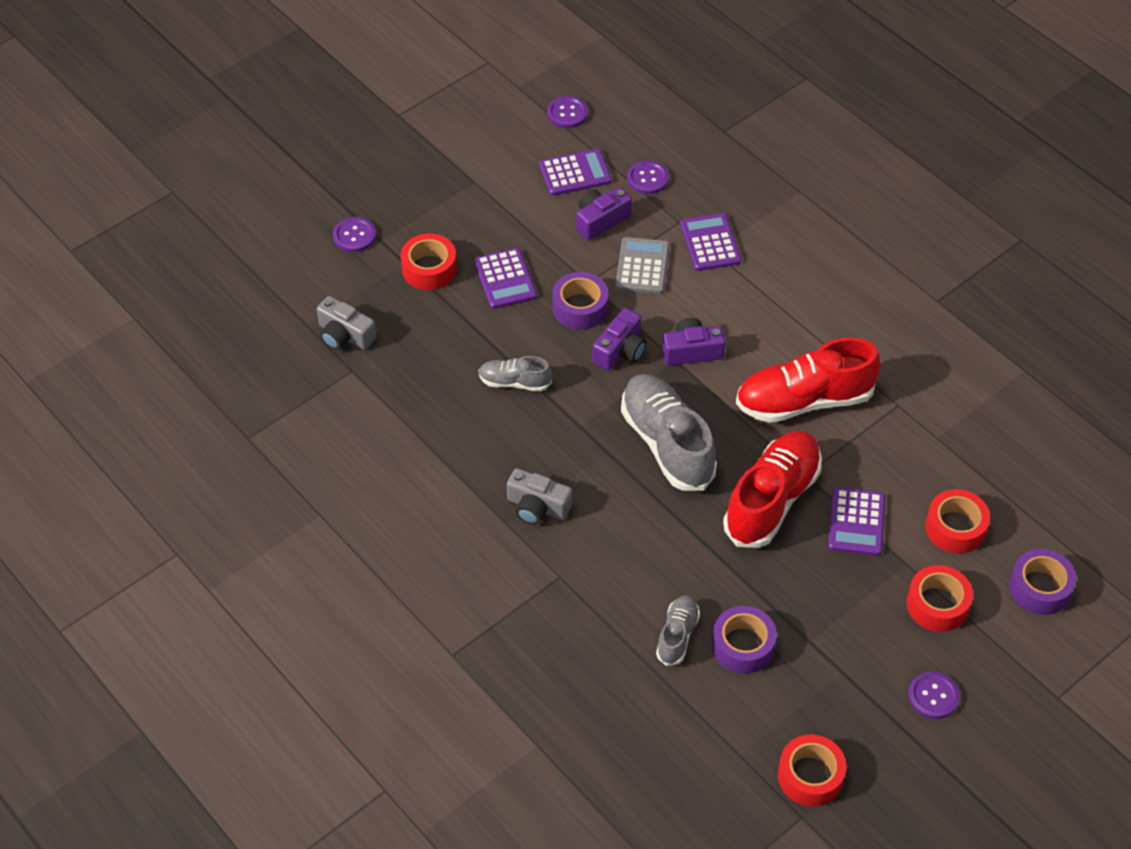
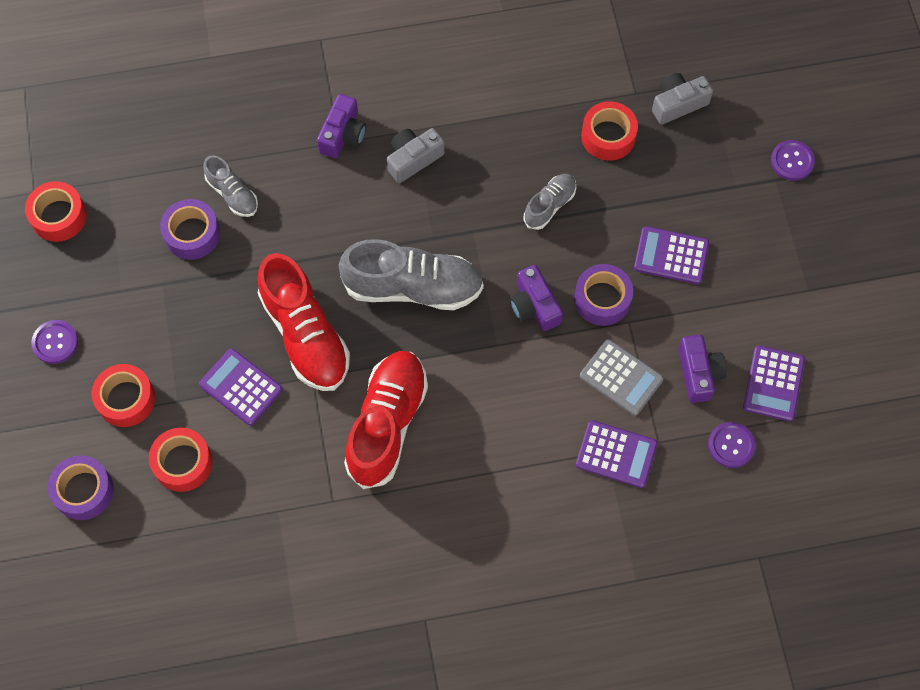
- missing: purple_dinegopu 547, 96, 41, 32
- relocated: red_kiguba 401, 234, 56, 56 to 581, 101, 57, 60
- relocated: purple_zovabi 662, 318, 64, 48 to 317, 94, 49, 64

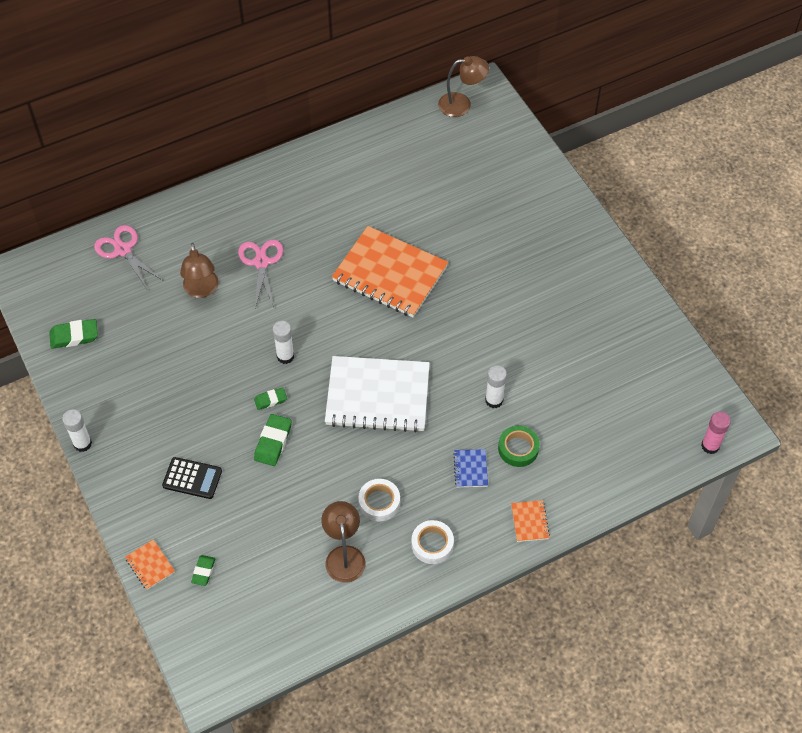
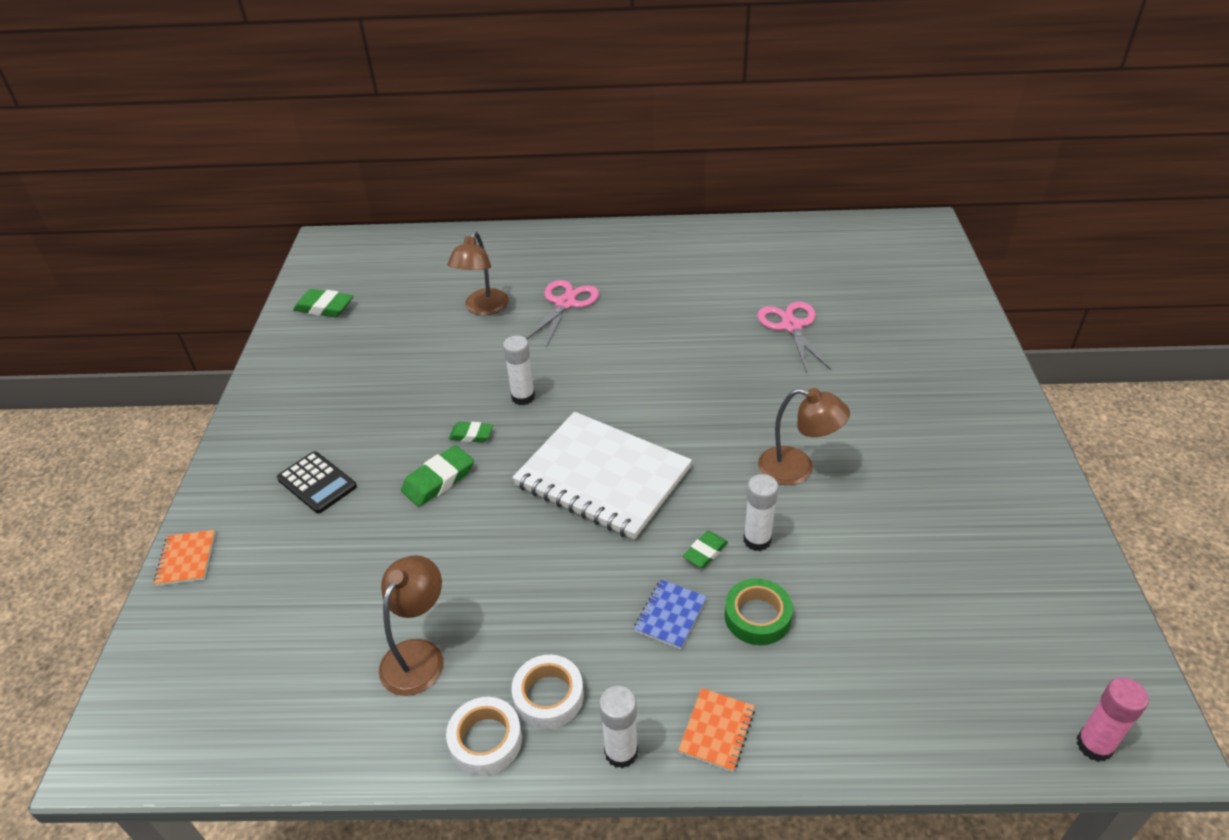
- missing: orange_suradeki 332, 226, 116, 91
- relocated: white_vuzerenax 62, 409, 30, 43 to 599, 686, 39, 83
- relocated: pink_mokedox 94, 225, 68, 64 to 757, 302, 74, 71
- relocated: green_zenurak 191, 555, 24, 31 to 683, 531, 45, 37
- relocated: white_kiguba 358, 479, 42, 42 to 446, 697, 76, 79
- relocated: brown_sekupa 438, 56, 51, 61 to 758, 388, 92, 97

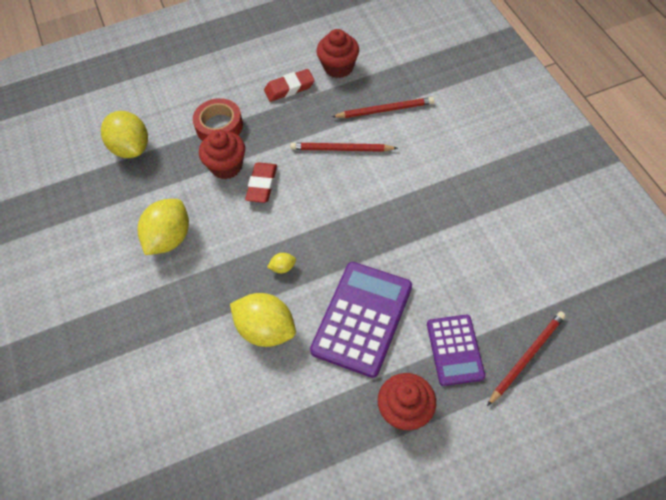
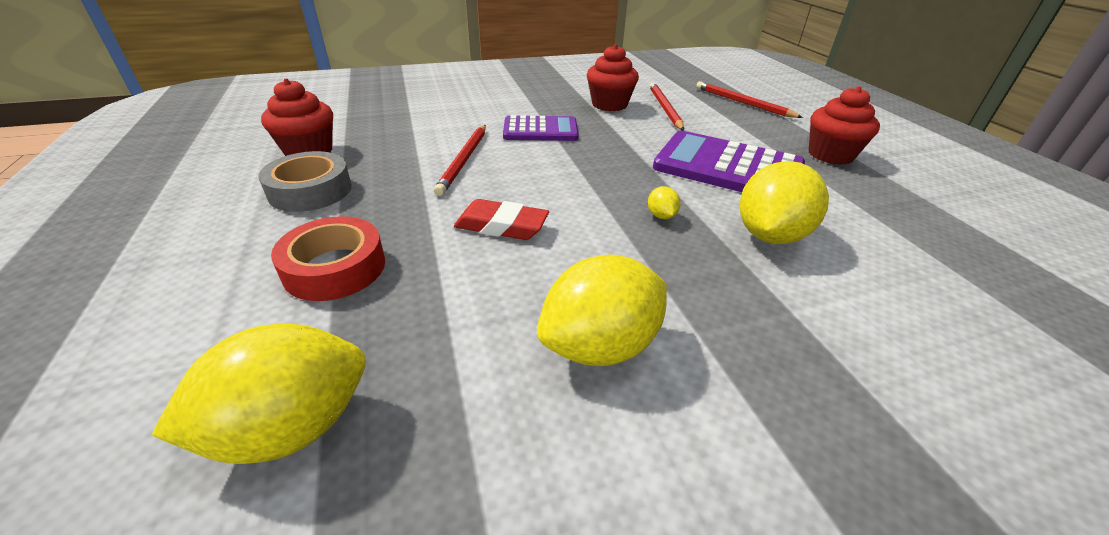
- relocated: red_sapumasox 199, 130, 46, 49 to 587, 44, 52, 67
- relocated: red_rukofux 332, 97, 102, 21 to 650, 82, 34, 49
- relocated: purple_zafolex 427, 315, 58, 71 to 503, 115, 76, 26
- exchanged: red_zenurak 264, 69, 51, 33 to grey_kiguba 258, 151, 94, 61
- spun: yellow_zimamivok 138, 199, 51, 56 = 537, 255, 130, 111 60 degrees counterclockwise

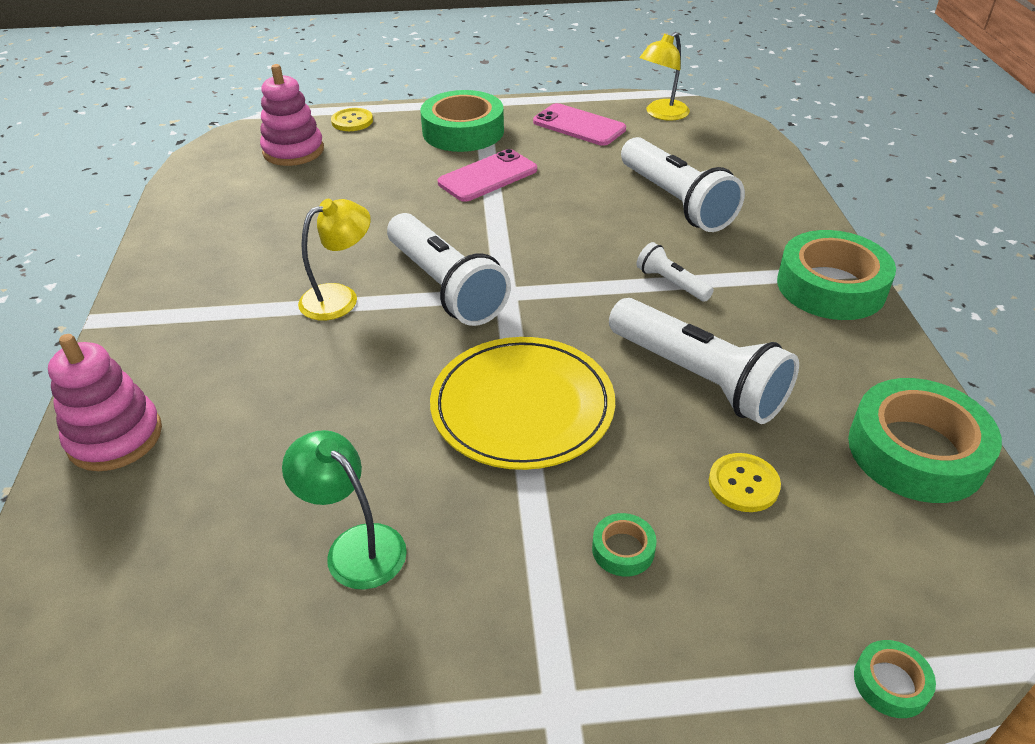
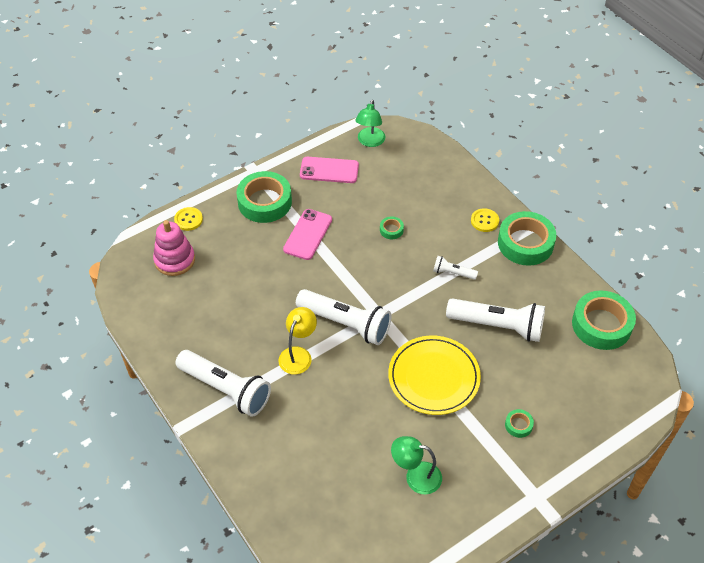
- missing: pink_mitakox 48, 334, 114, 137
- relocated: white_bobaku 621, 137, 124, 95 to 176, 350, 95, 67
- relocated: yellow_dinegopu 709, 453, 72, 59 to 471, 208, 28, 24
- relocated: green_kiguba 854, 640, 82, 78 to 380, 217, 24, 22
- colour: yellow_sekupa 640, 32, 50, 89 to green_sekupa 355, 100, 31, 47

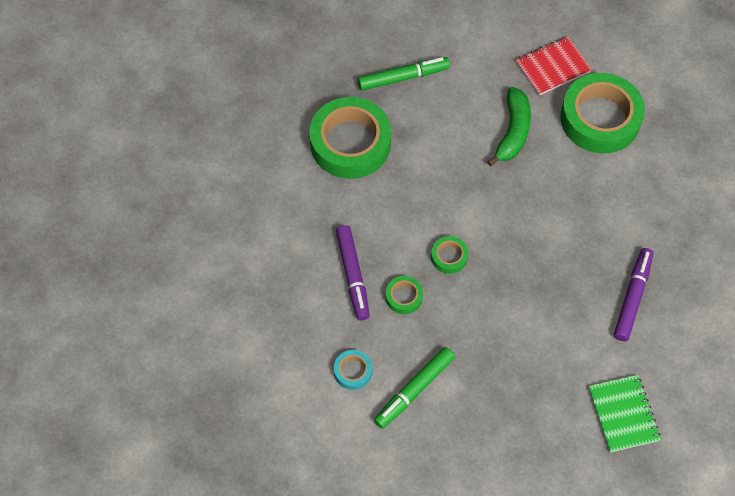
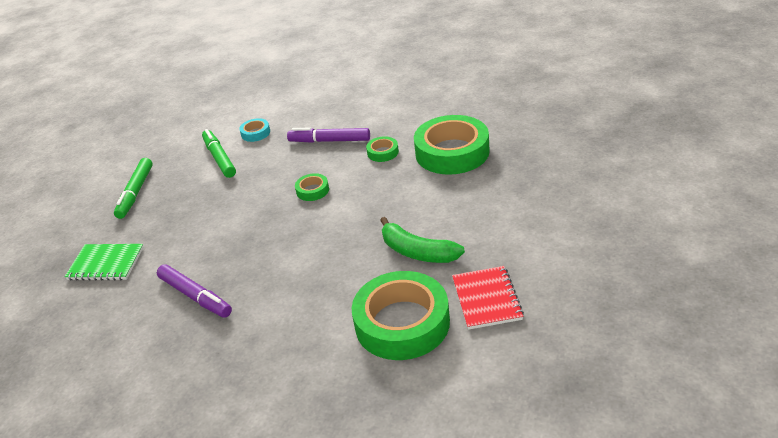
- relocated: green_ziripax 358, 57, 92, 34 to 114, 158, 39, 61
- relocated: green_kiguba 386, 276, 37, 38 to 366, 136, 33, 26

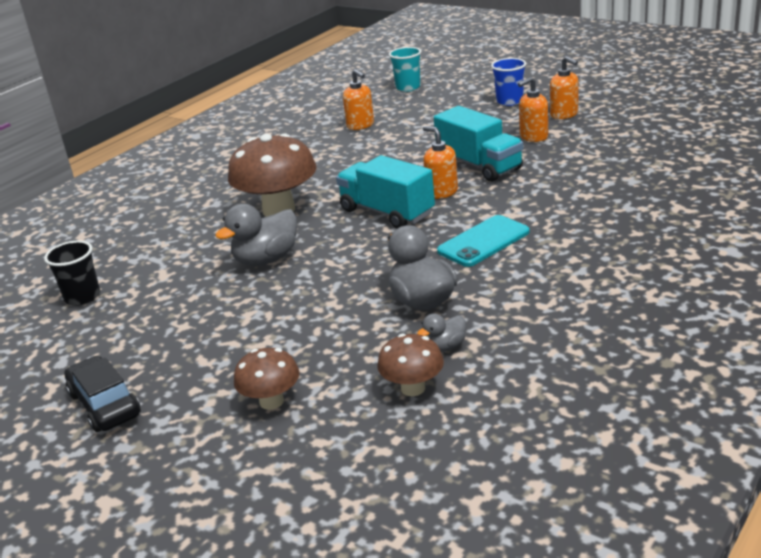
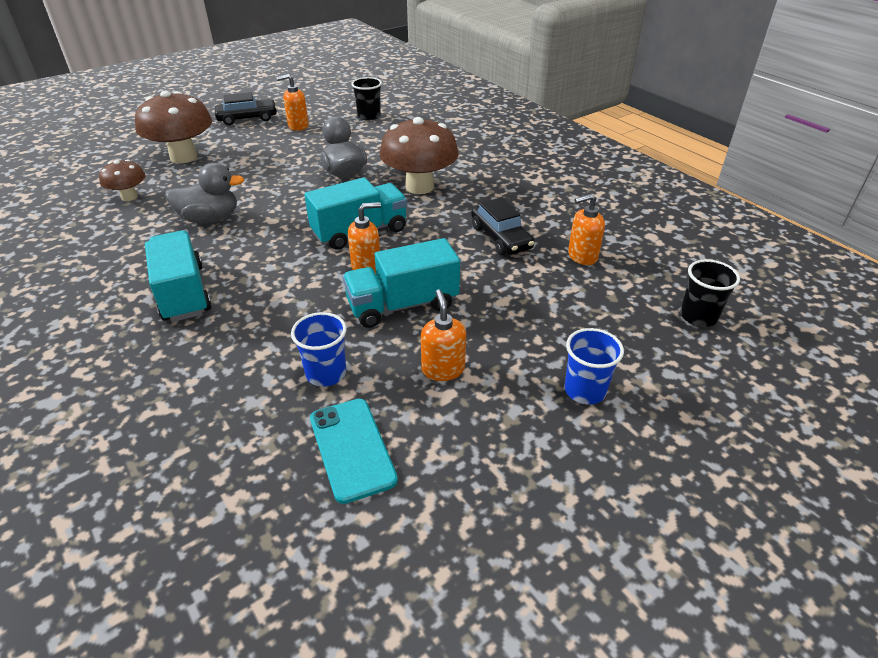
- missing: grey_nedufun 417, 313, 49, 39
- appeared: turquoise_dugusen 145, 230, 67, 92
- appeared: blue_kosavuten 291, 312, 56, 75
- appeared: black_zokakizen 471, 197, 63, 58
- relocated: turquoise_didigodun 437, 215, 93, 52 to 310, 399, 88, 105
- relocated: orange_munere 550, 56, 29, 63 to 276, 74, 33, 57
- colour: turquoise_kosavuten 389, 47, 32, 45 to black_kosavuten 680, 259, 60, 68
- size: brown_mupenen 234, 348, 66, 62 = 135, 91, 77, 72 x1.85

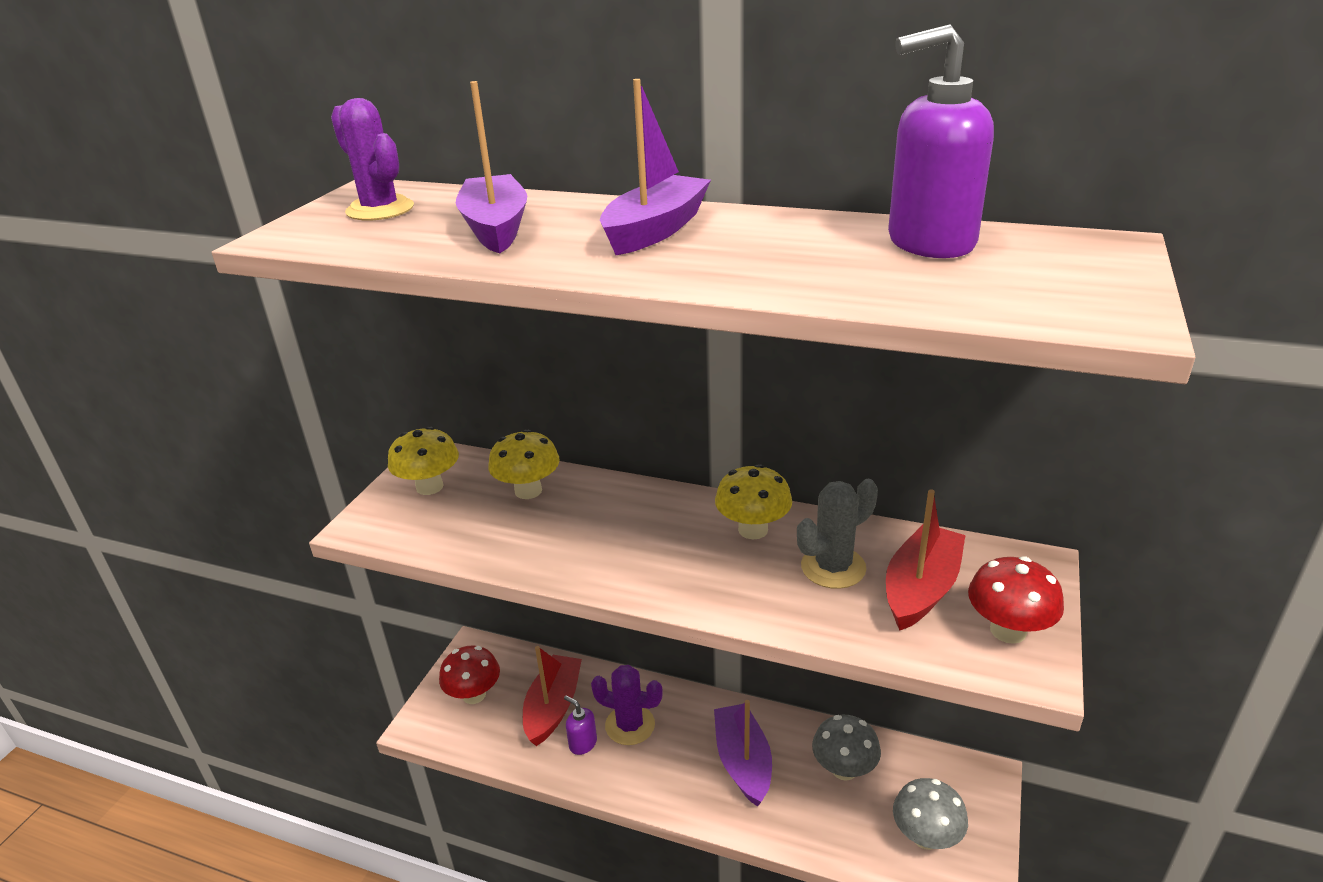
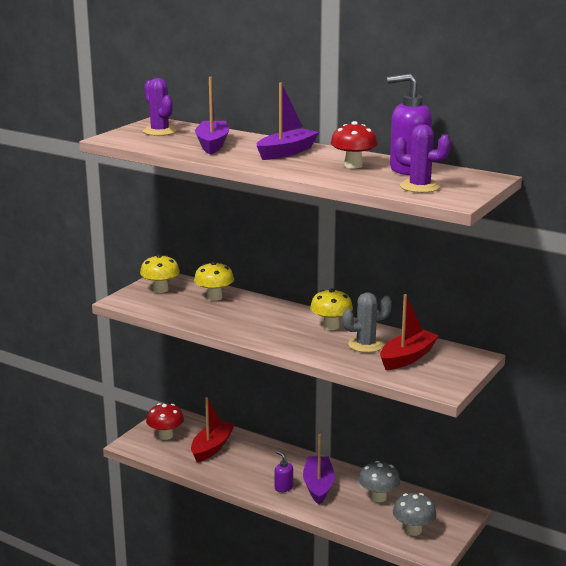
- relocated: purple_munere 564, 695, 33, 60 to 275, 451, 18, 41
- relocated: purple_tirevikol 591, 665, 72, 80 to 394, 124, 57, 69
- relocated: red_mupenen 968, 556, 96, 88 to 331, 121, 47, 47

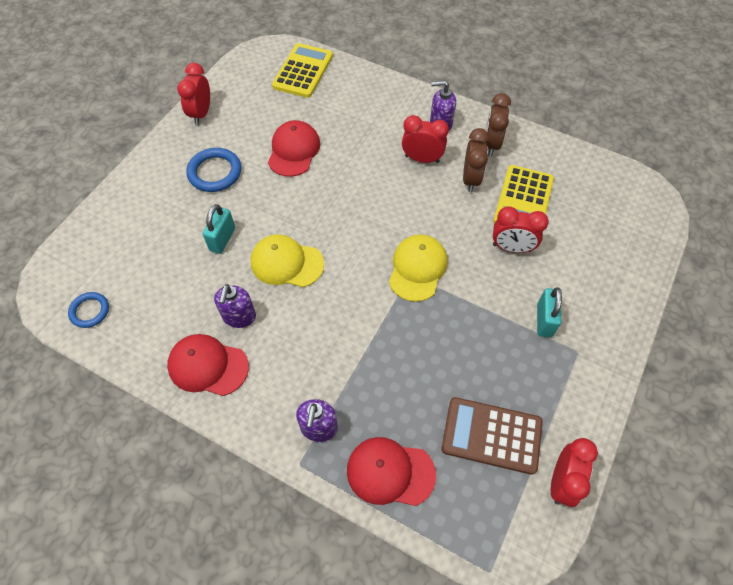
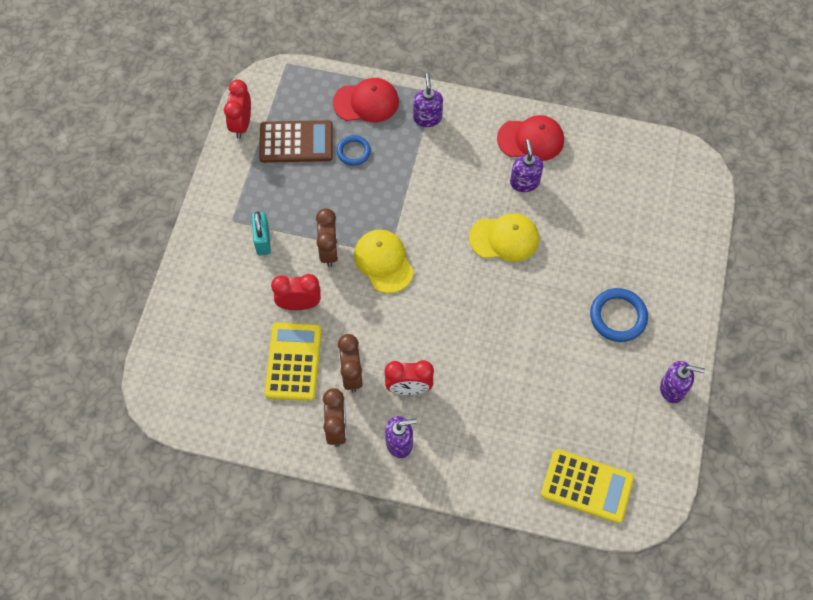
- missing: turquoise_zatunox 203, 204, 32, 50
- missing: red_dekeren 268, 120, 52, 57
- appeared: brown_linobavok 316, 208, 23, 59
- relocated: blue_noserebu 68, 292, 41, 36 to 337, 135, 34, 31
- exchanged: red_linobavok 177, 63, 33, 62 to purple_munere 660, 361, 45, 42
- spun: yellow_zafolex 272, 43, 61, 55 = 541, 449, 93, 74 75 degrees counterclockwise
- spun: yellow_dekeren 389, 234, 59, 68 = 354, 229, 60, 64 150 degrees clockwise

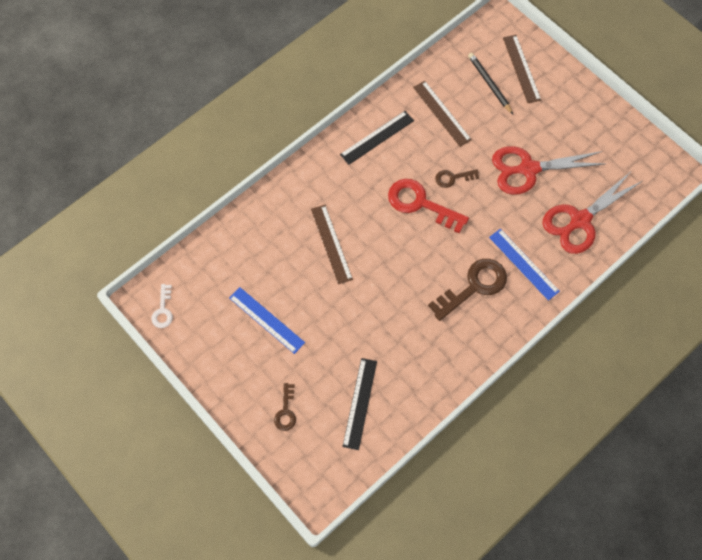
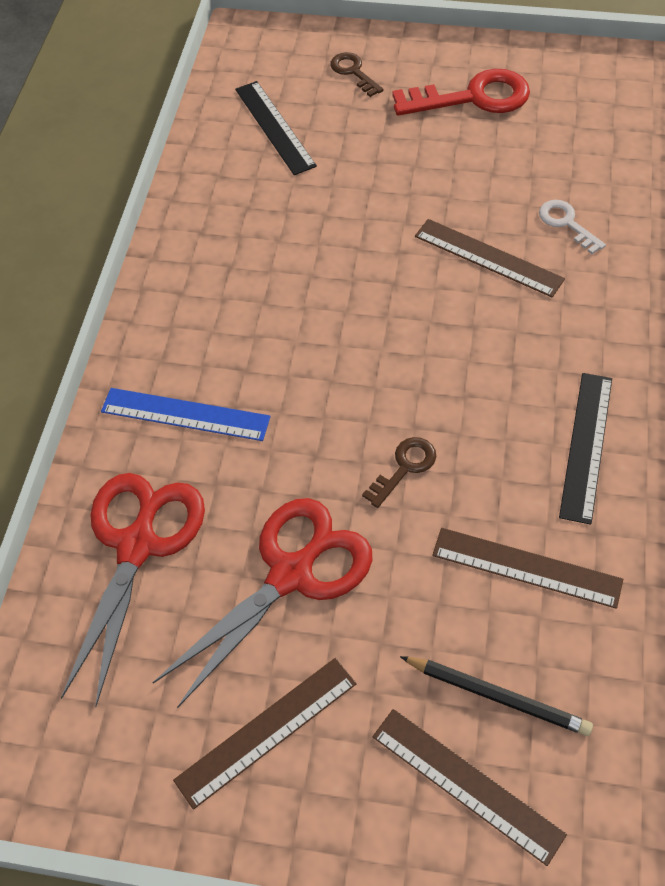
- missing: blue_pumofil 229, 287, 76, 67
- missing: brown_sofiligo 428, 259, 79, 62
- appeared: brown_pumofil 173, 658, 184, 152
- relocated: white_sofiligo 152, 284, 21, 44 to 539, 200, 67, 54
- relocated: red_sofiligo 388, 179, 81, 54 to 392, 69, 138, 47

